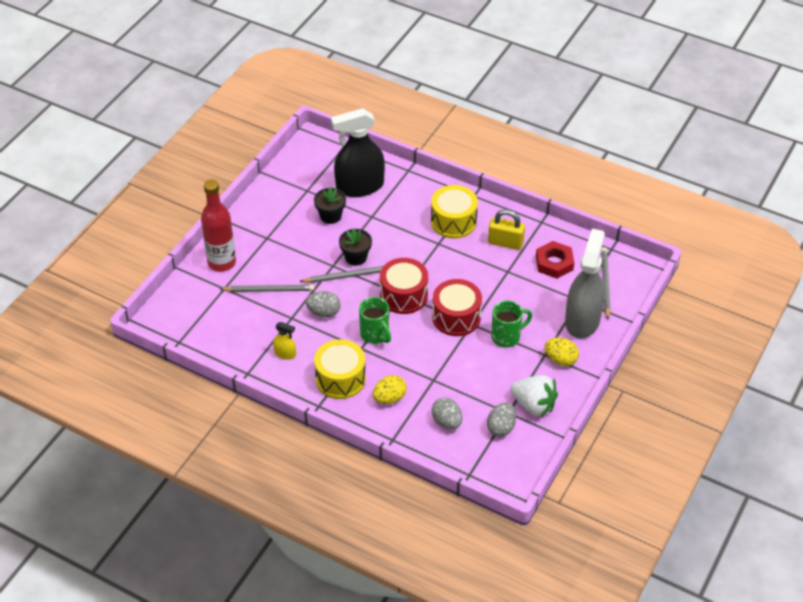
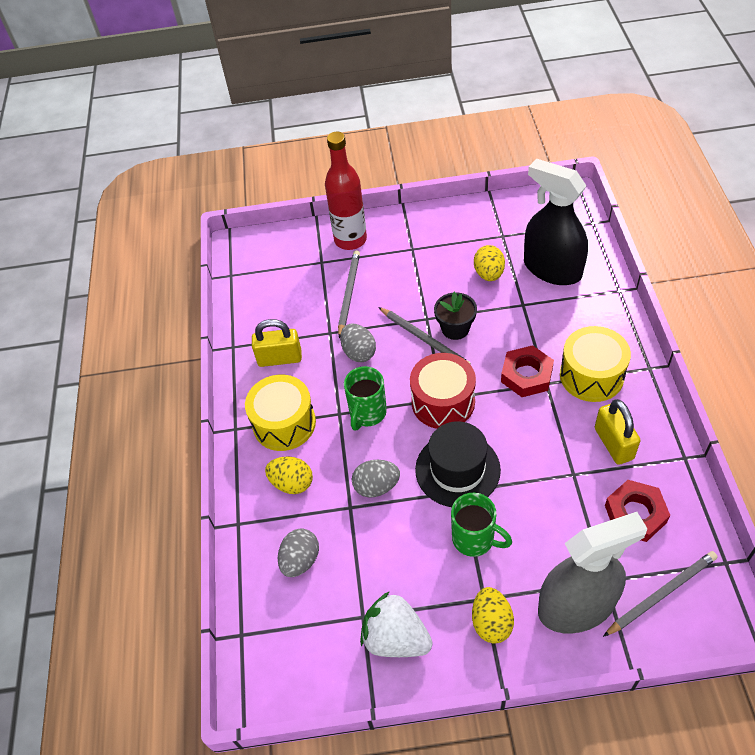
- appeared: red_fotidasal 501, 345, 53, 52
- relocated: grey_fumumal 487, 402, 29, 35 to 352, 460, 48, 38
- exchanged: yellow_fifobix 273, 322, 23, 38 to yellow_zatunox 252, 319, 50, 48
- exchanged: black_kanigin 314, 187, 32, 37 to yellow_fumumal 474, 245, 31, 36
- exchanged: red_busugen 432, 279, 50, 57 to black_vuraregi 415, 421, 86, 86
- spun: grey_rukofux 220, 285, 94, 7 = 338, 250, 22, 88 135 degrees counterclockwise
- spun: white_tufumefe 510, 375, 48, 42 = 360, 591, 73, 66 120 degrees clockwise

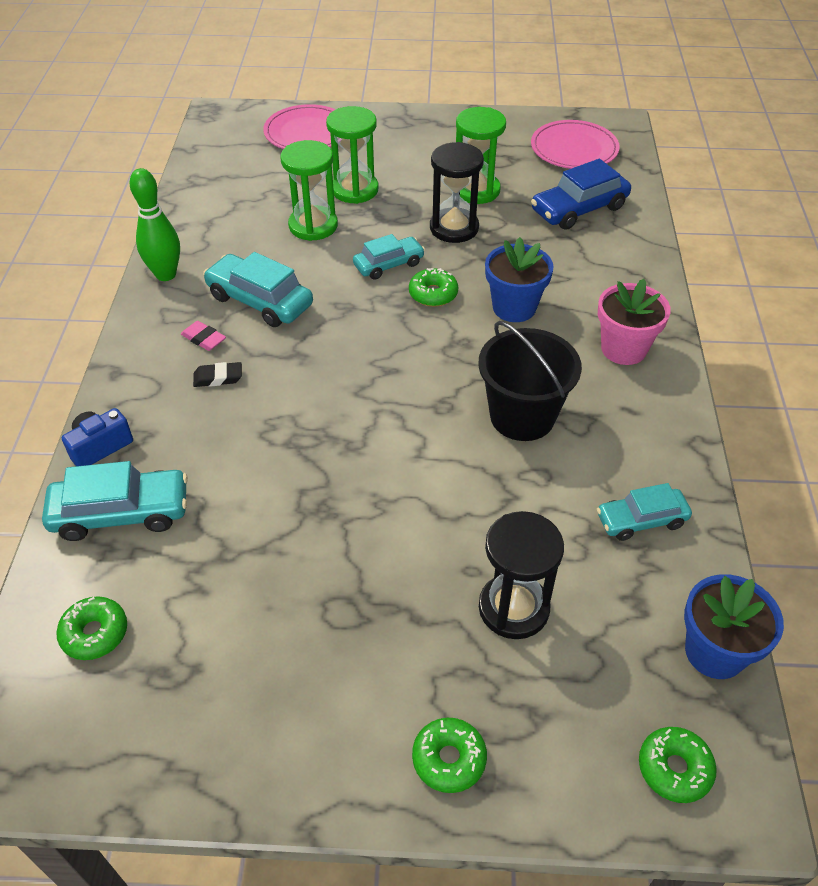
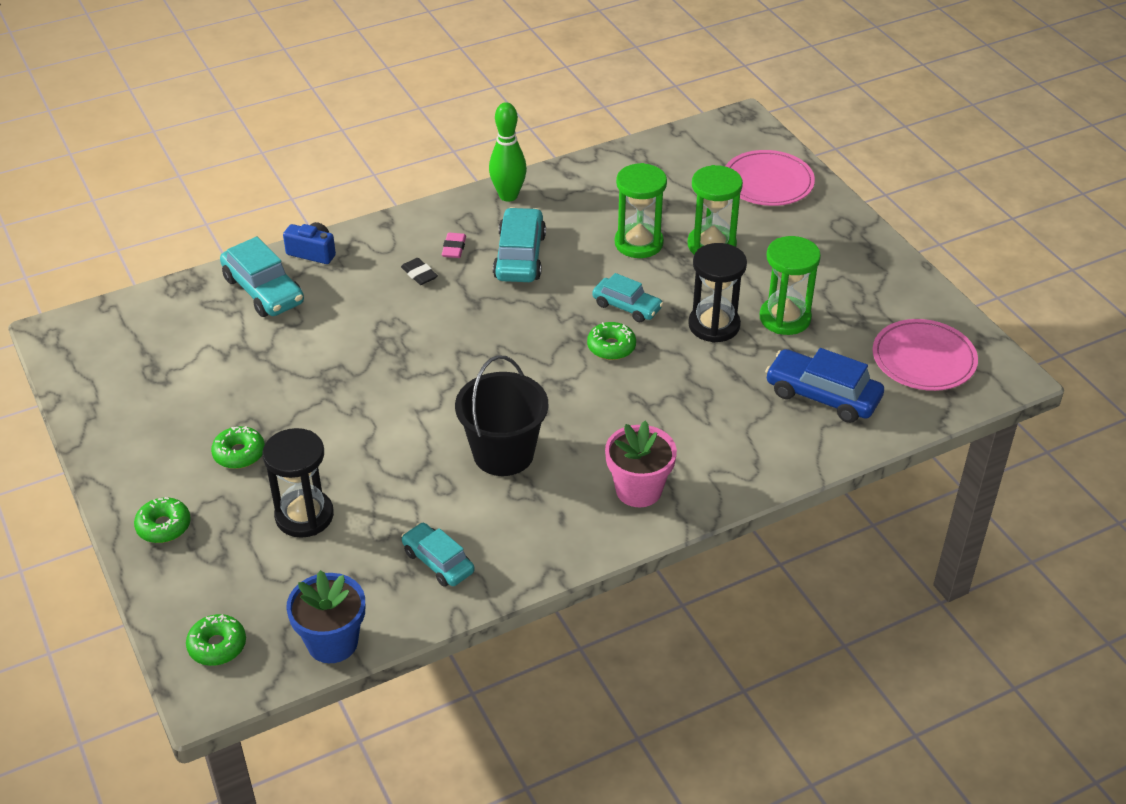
- missing: blue_kanigin 485, 237, 69, 85
- relocated: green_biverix 56, 596, 71, 64 to 211, 426, 54, 43

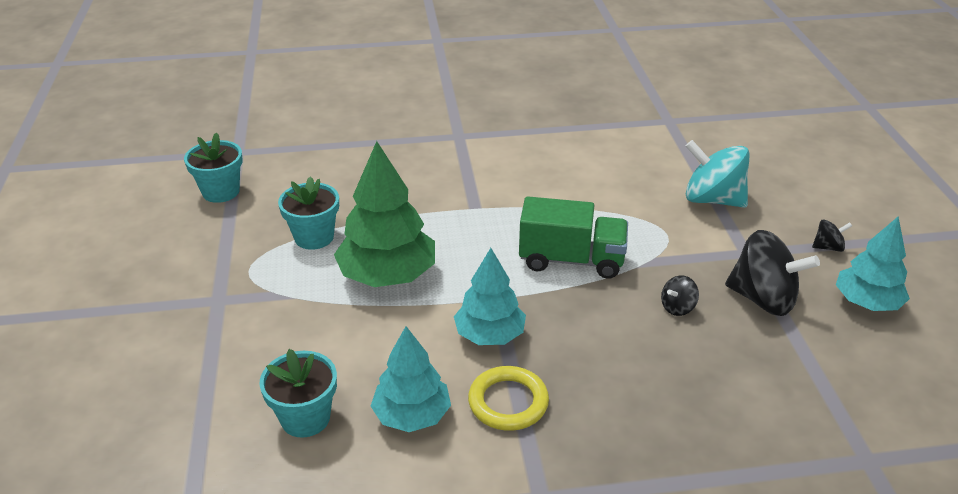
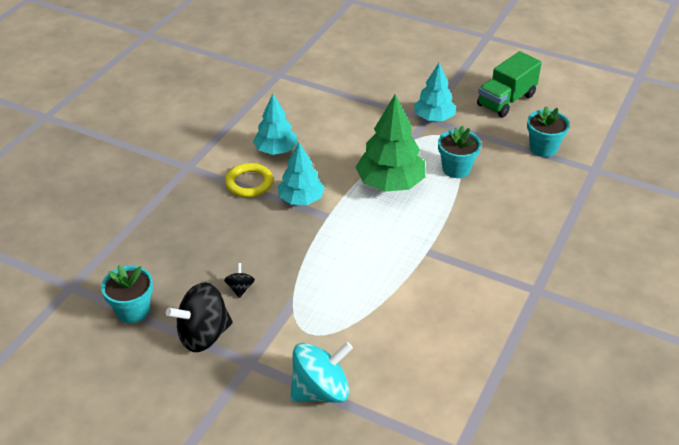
- missing: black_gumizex 812, 220, 40, 32
- relocated: turquoise_kanigin 259, 349, 78, 89 to 101, 265, 52, 58
- relocated: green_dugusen 519, 196, 109, 83 to 477, 51, 65, 66
- relocated: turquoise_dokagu 836, 217, 74, 94 to 414, 63, 42, 58

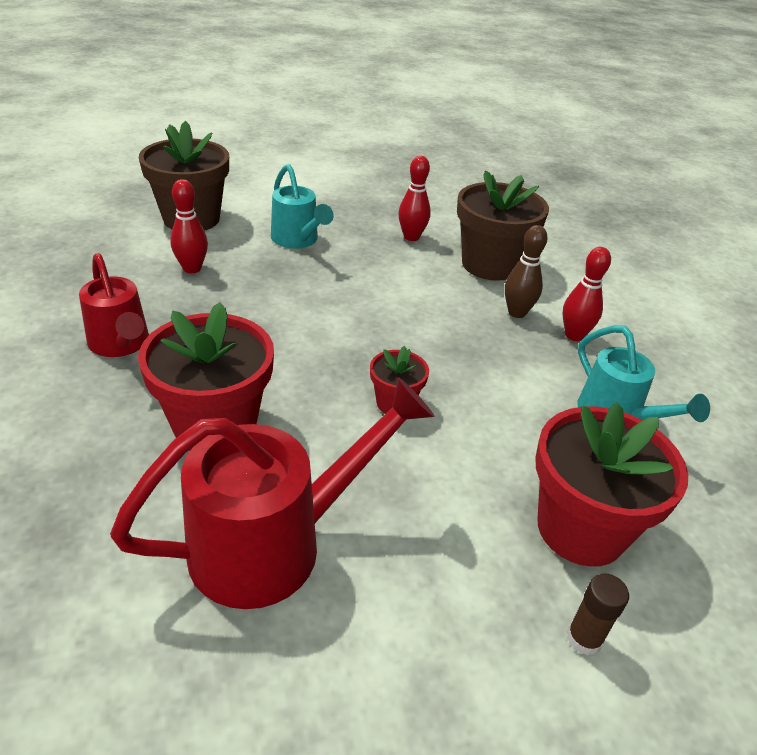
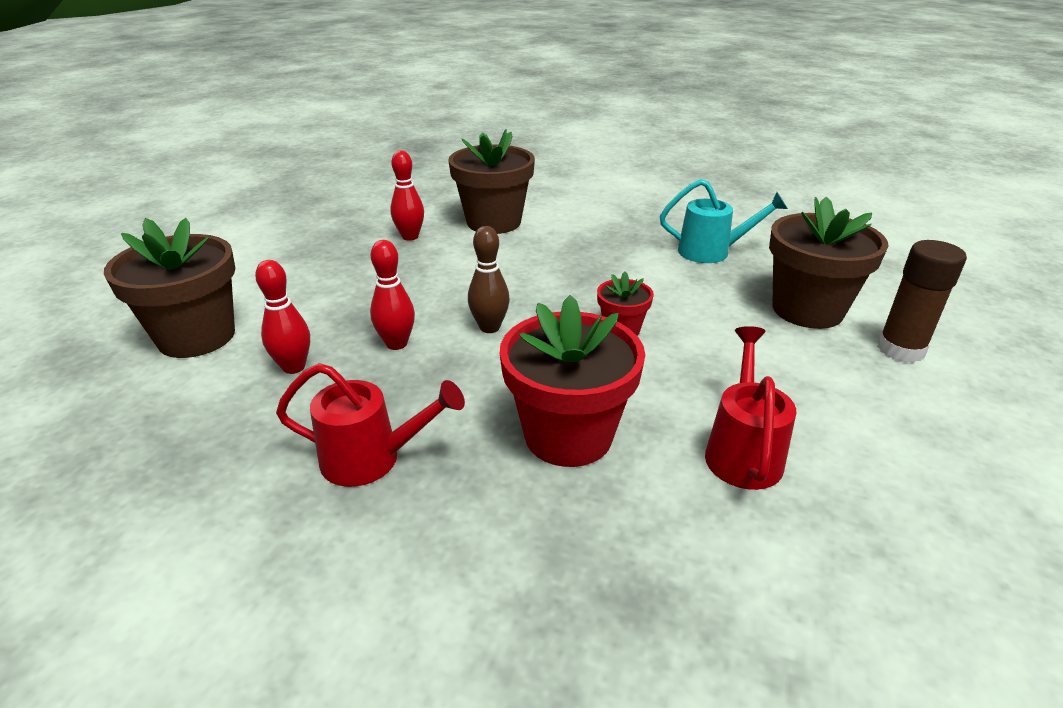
- missing: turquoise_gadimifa 271, 164, 63, 85
- relocated: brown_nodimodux 505, 225, 43, 93 to 468, 226, 42, 107
- relocated: red_nodimodux 562, 247, 49, 94 to 370, 240, 45, 110
- colour: red_kanigin 535, 402, 153, 165 to brown_kanigin 769, 197, 120, 132
- size: red_gadimifa 110, 377, 325, 232 = 705, 326, 91, 164 x0.62
- size: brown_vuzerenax 567, 573, 62, 83 = 877, 240, 90, 123 x1.70

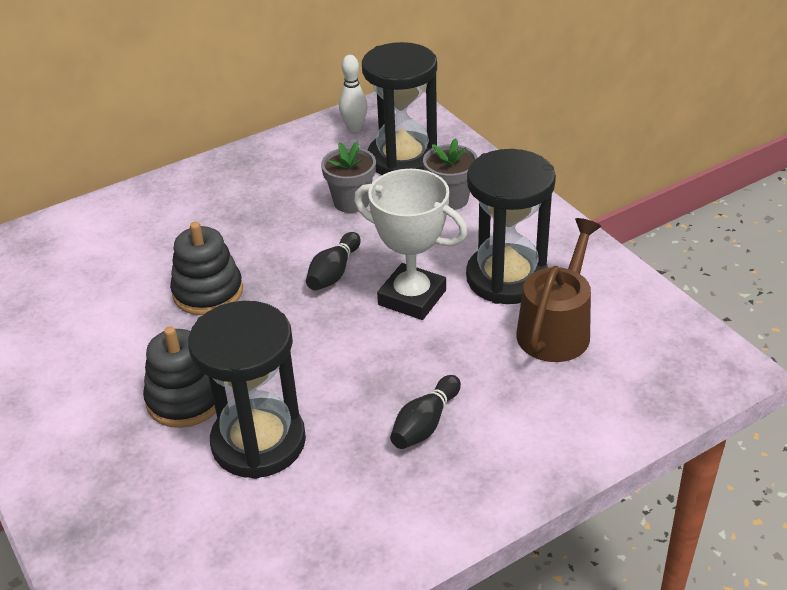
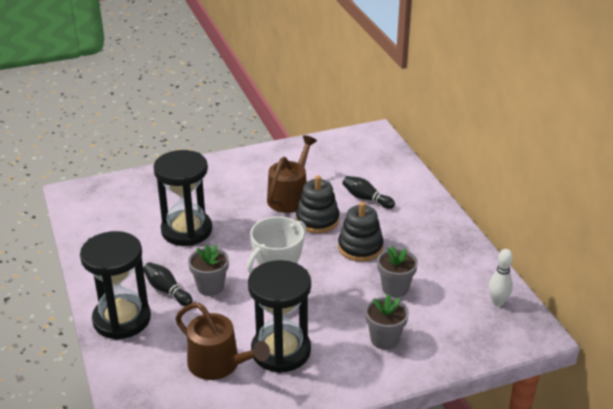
- appeared: grey_kanigin 188, 244, 41, 52
- appeared: brown_gadimifa 267, 135, 50, 78
- relocated: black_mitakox 143, 326, 73, 102 to 338, 202, 46, 60
- relocated: black_nodimodux 306, 232, 55, 58 to 342, 176, 53, 33
- relocated: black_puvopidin 362, 42, 75, 133 to 80, 231, 71, 109

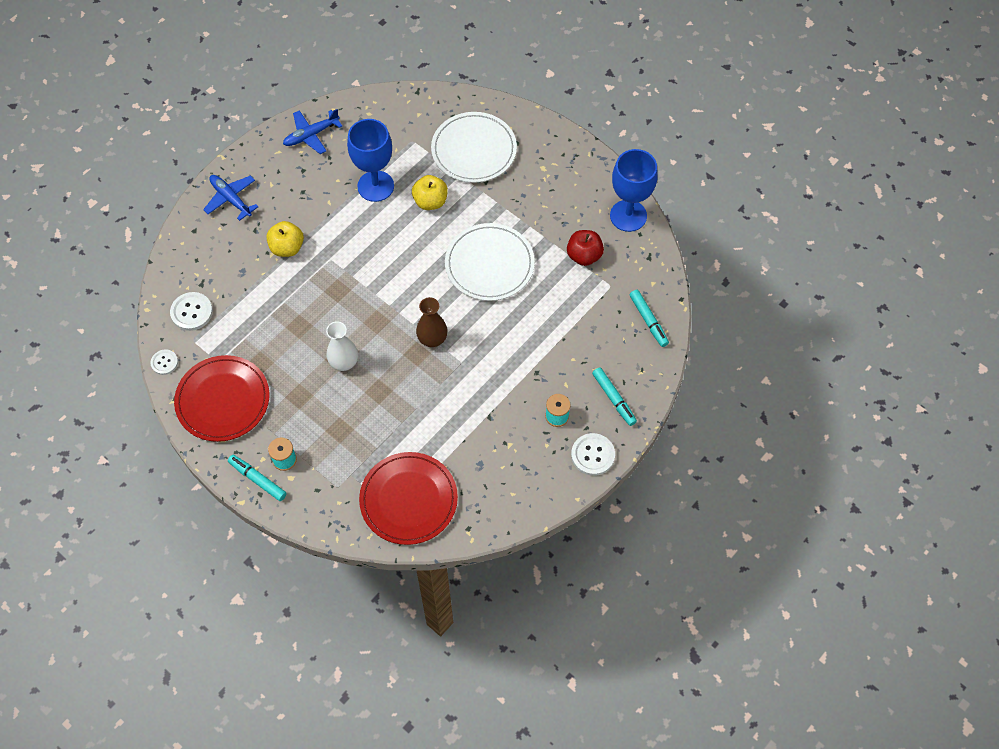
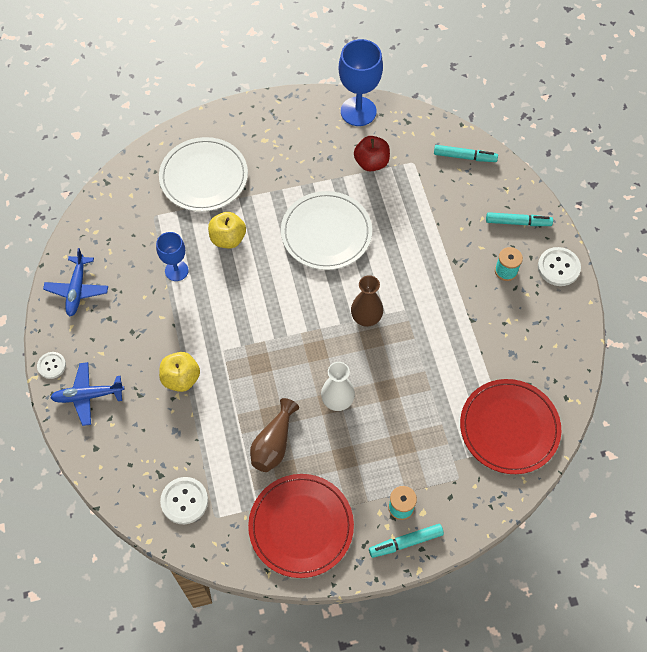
- appeared: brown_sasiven 250, 398, 49, 74
- relocated: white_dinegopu 151, 349, 27, 26 to 37, 352, 29, 27
- size: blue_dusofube 347, 119, 47, 83 = 156, 232, 33, 49 x0.60

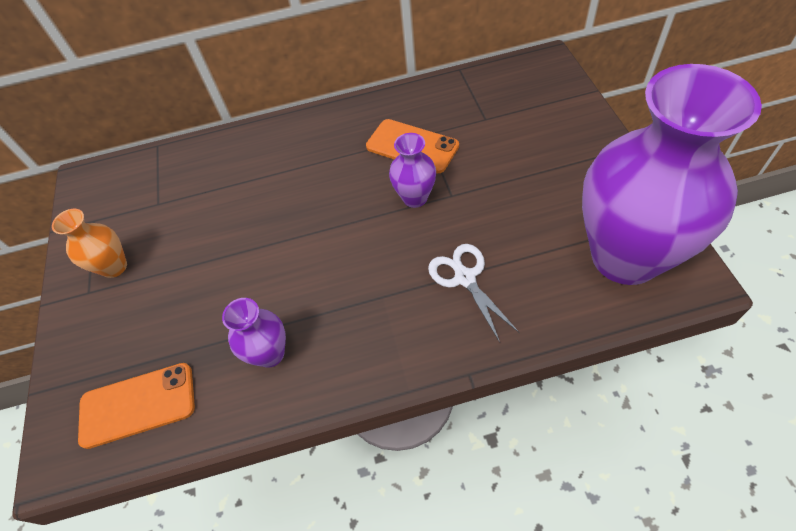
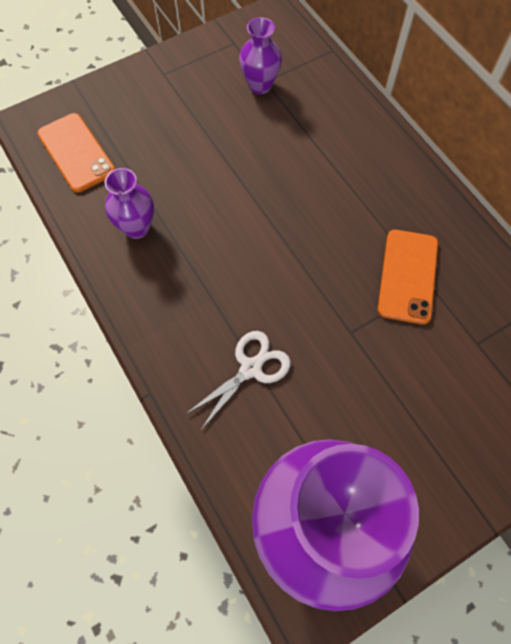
- missing: orange_sasiven 52, 209, 75, 69
- relocated: purple_sasiven 389, 133, 47, 75 to 239, 17, 43, 77

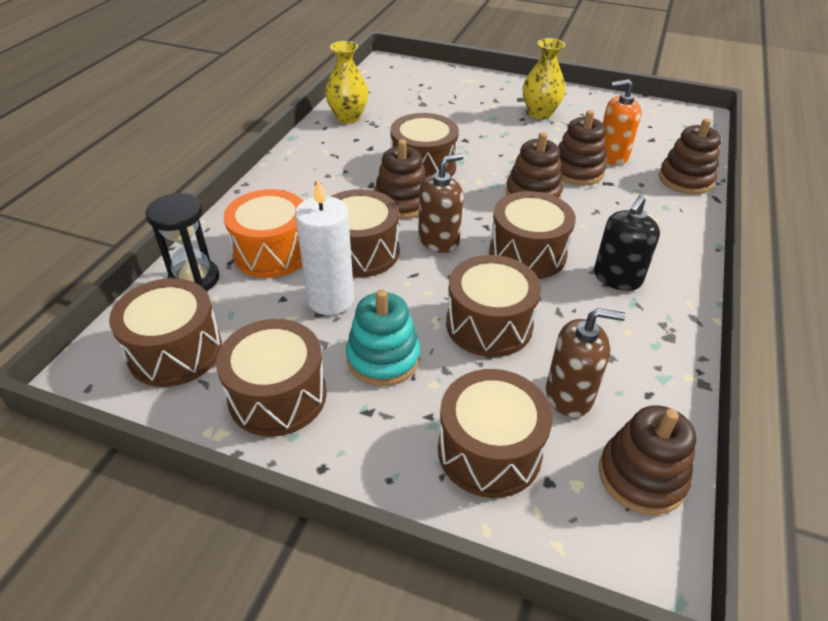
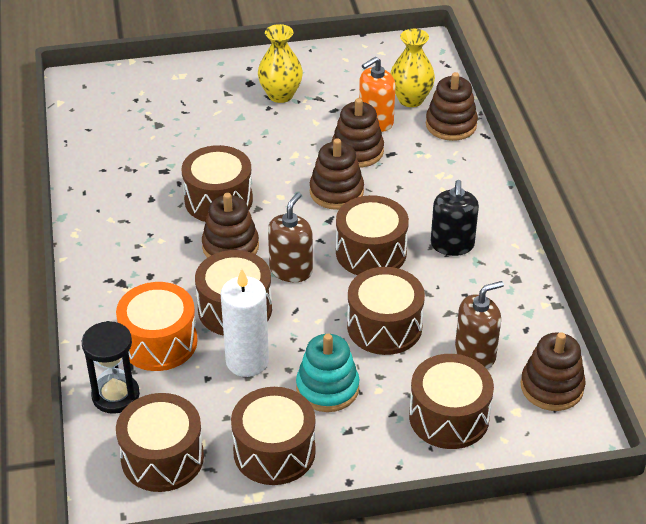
- relocated: yellow_sasiven 325, 41, 44, 82 to 390, 29, 45, 78

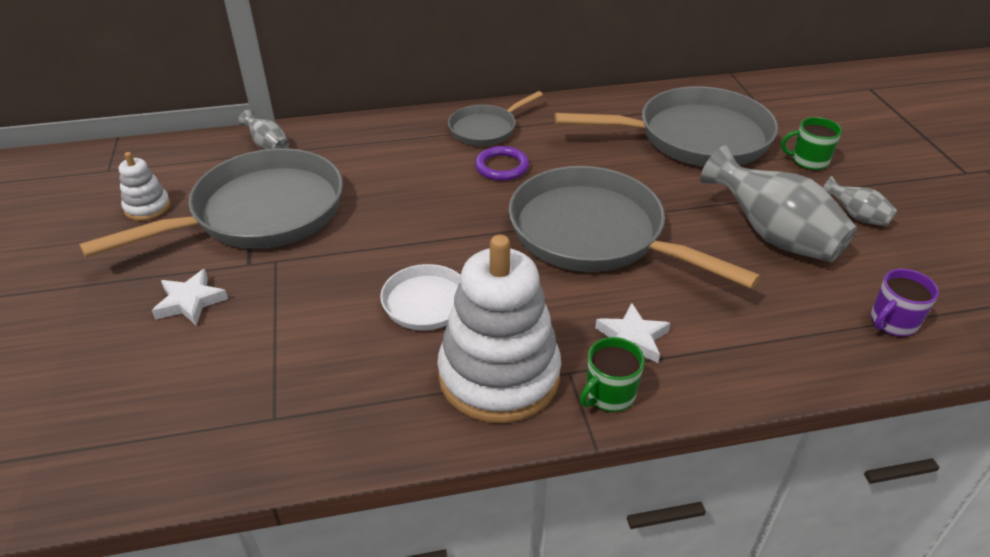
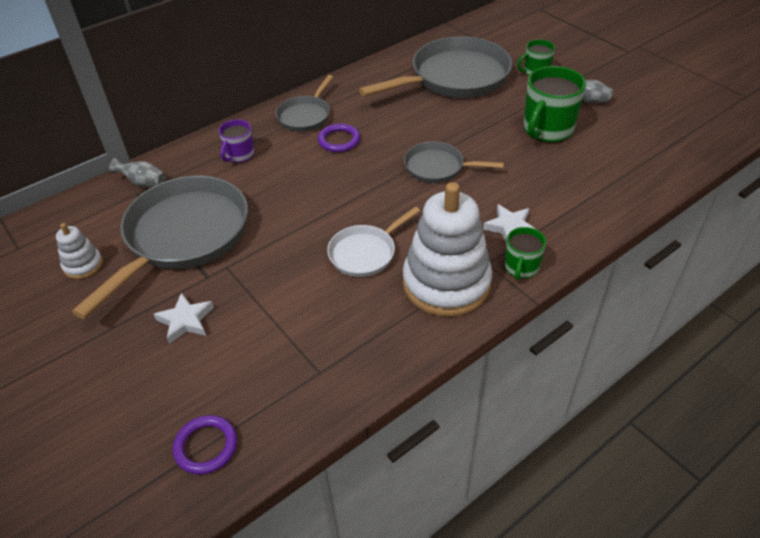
- appeared: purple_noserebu 173, 415, 64, 60
- relocated: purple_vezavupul 871, 269, 68, 68 to 218, 119, 36, 44
- exchanged: grey_sasiven 700, 145, 157, 117 to green_vezavupul 523, 66, 63, 77
- size: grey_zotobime 509, 166, 251, 123 = 404, 142, 100, 41 x0.52

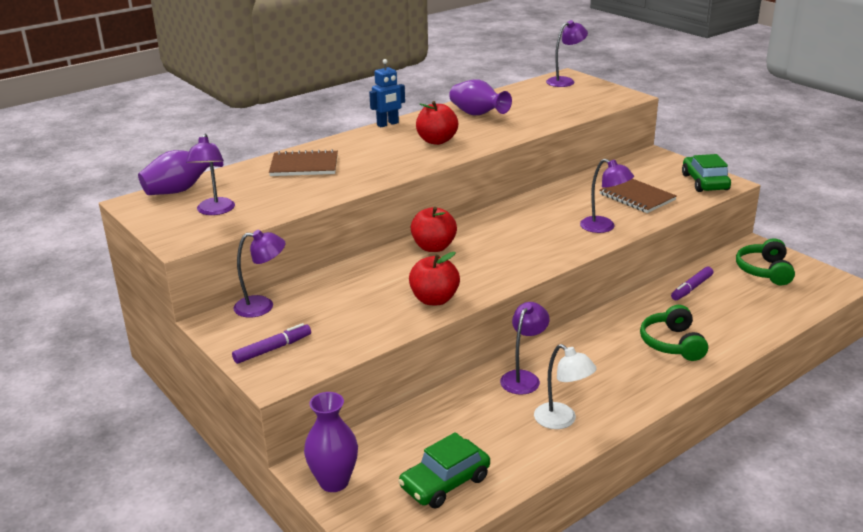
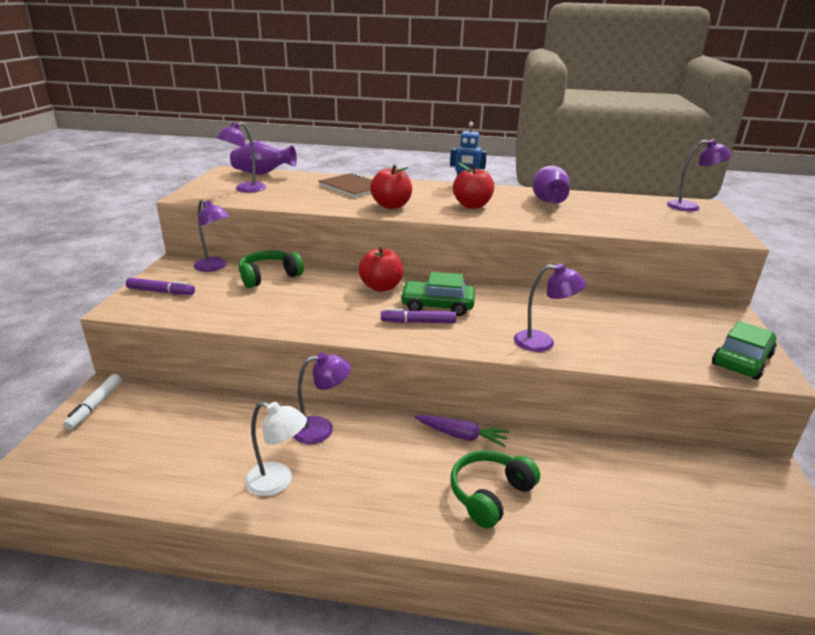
- missing: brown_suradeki 599, 179, 78, 34
- appeared: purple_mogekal 415, 415, 94, 32
- relocated: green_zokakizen 398, 432, 92, 76 to 400, 272, 75, 44
- relocated: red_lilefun 409, 252, 51, 53 to 370, 165, 42, 44
- relocated: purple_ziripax 671, 267, 42, 33 to 381, 308, 75, 15
- relocated: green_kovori 736, 238, 59, 47 to 238, 251, 66, 37
- exchanged: purple_sasiven 304, 392, 54, 100 to white_ziripax 63, 374, 59, 56
- spun: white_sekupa 534, 344, 63, 85 = 245, 402, 62, 94 75 degrees counterclockwise
- spun: purple_sekupa 580, 159, 54, 74 = 514, 264, 72, 88 75 degrees counterclockwise

